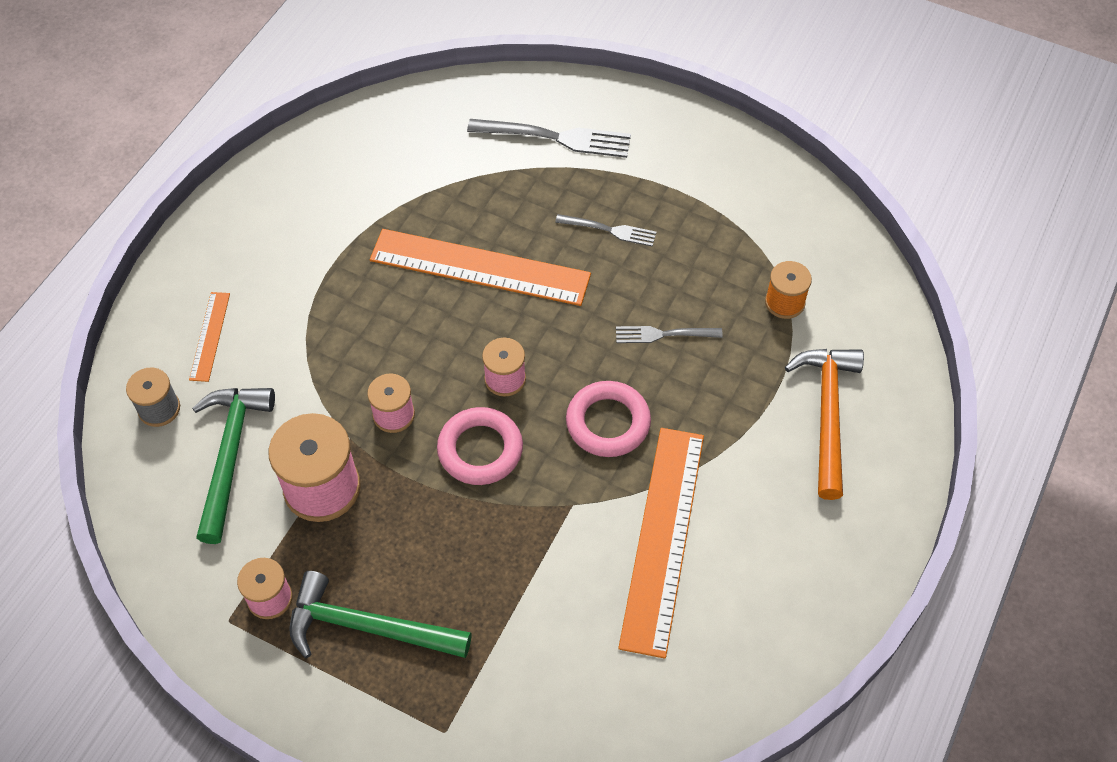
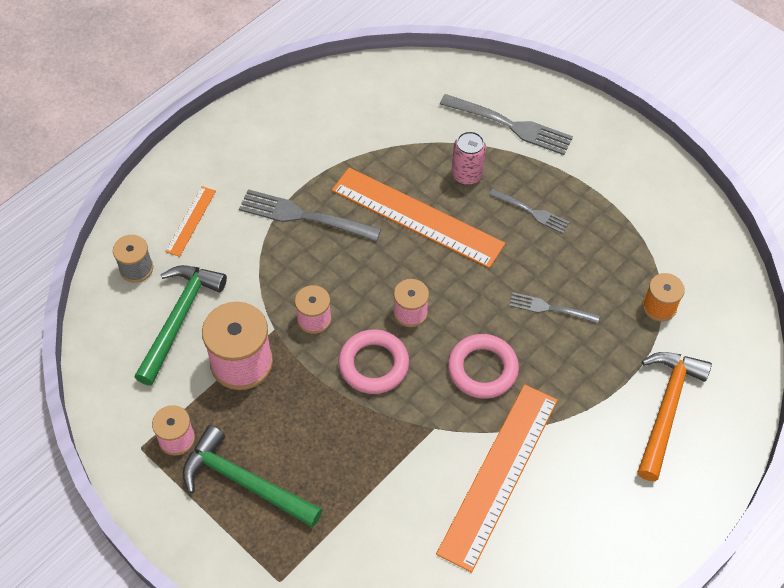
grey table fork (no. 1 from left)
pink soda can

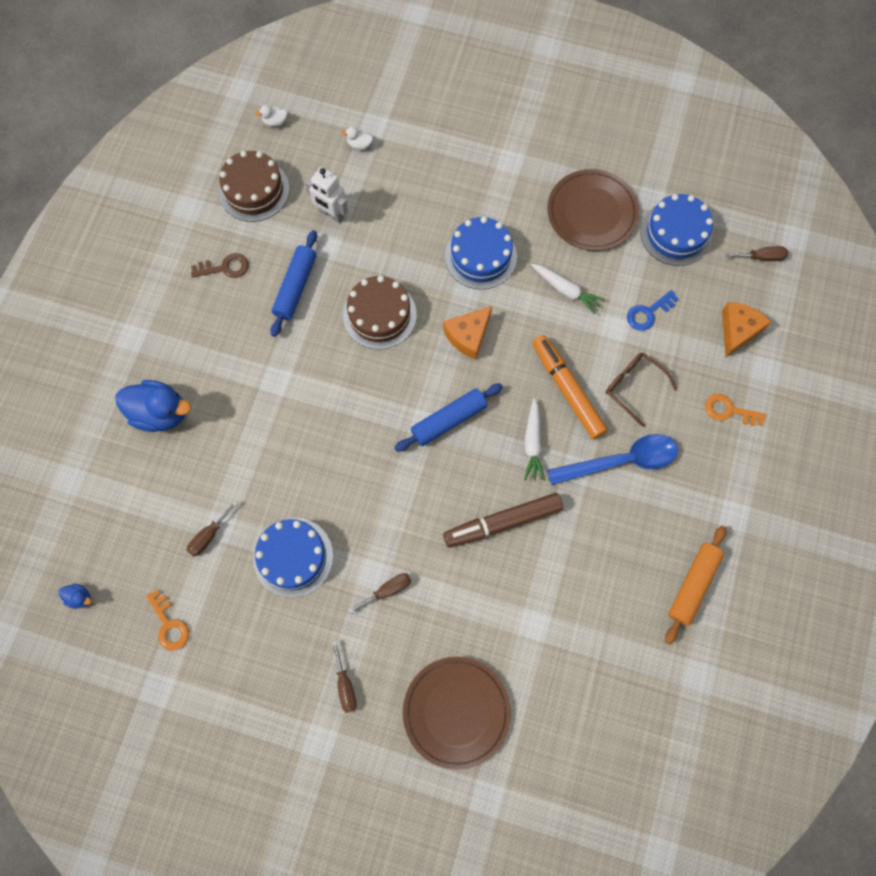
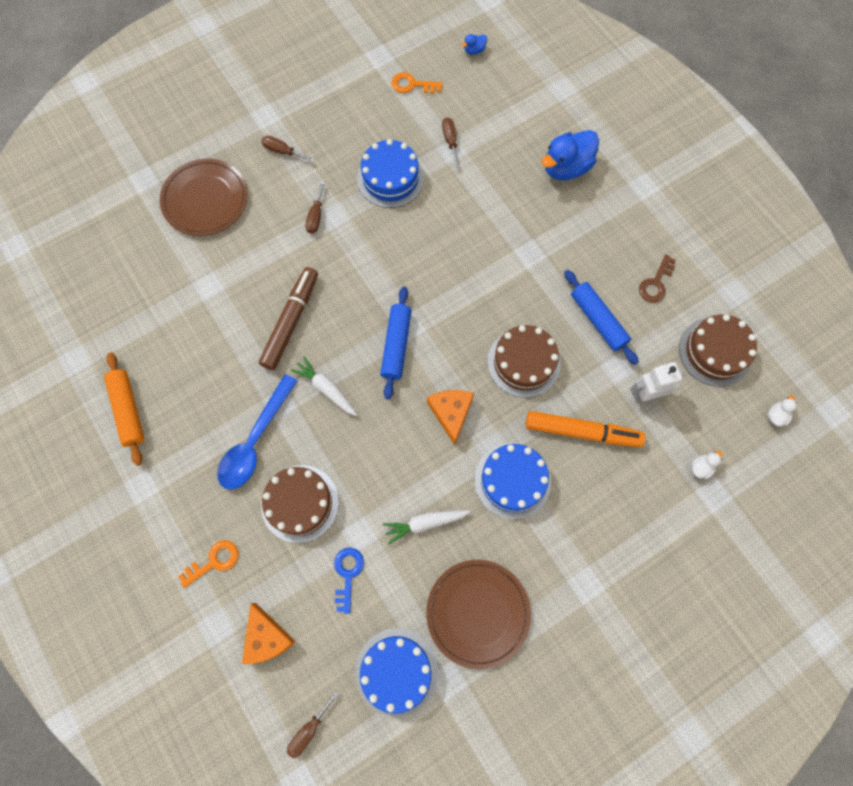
orange felt pen
russet gateau (no. 1 from left)

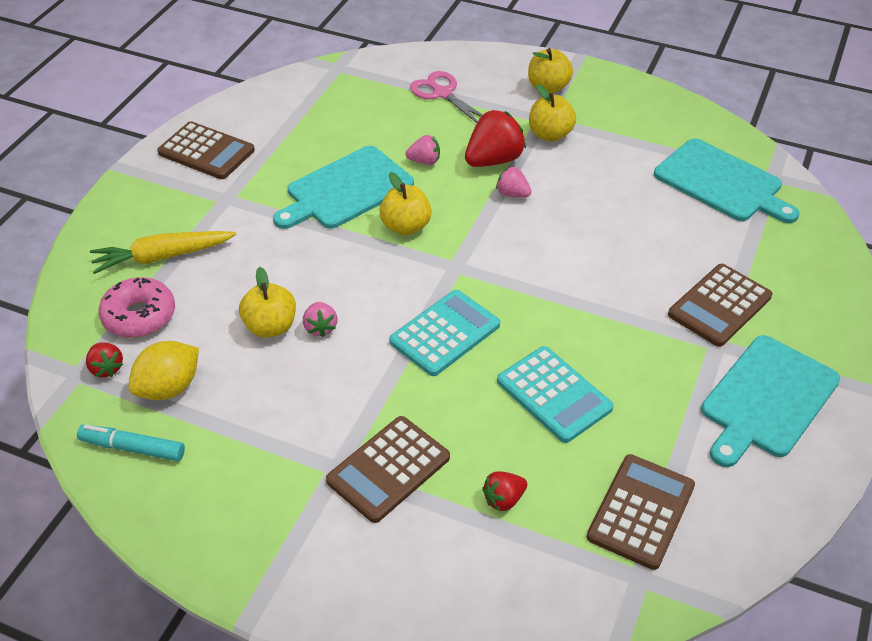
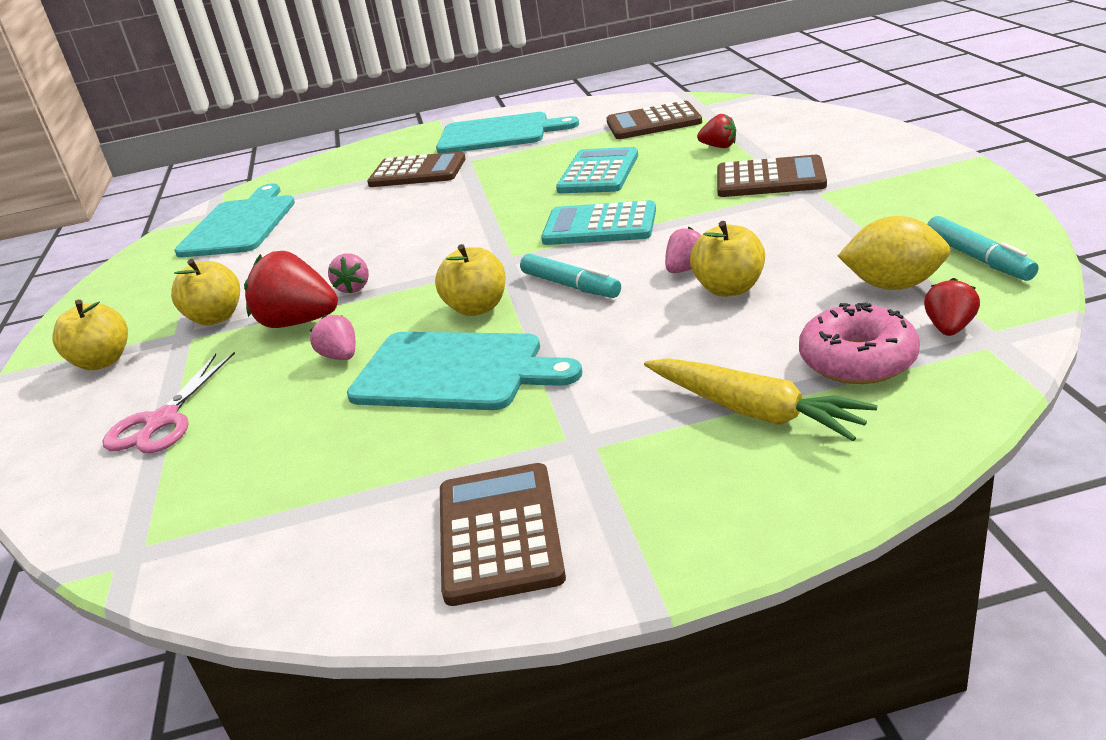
turquoise felt pen (no. 1 from left)

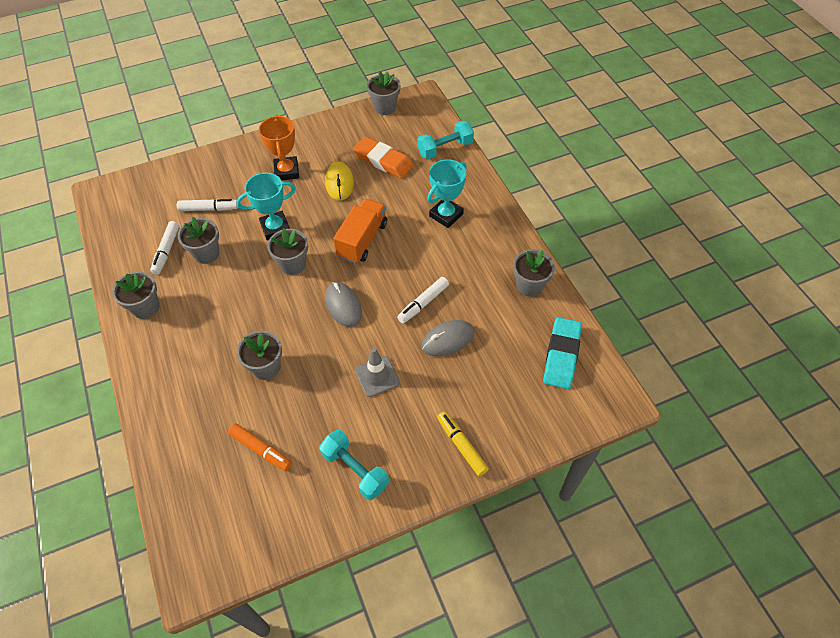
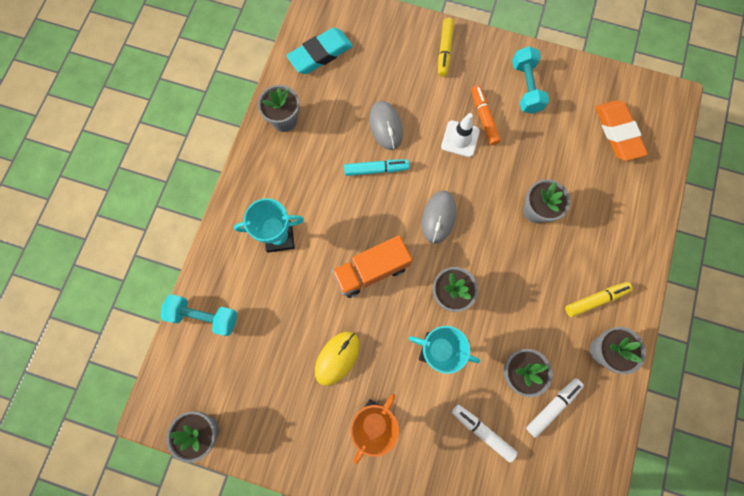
orange felt pen
orange eraser
pure white safety cone
turquoise felt pen
grey mouse (no. 1 from left)
golden felt pen (no. 2 from left)

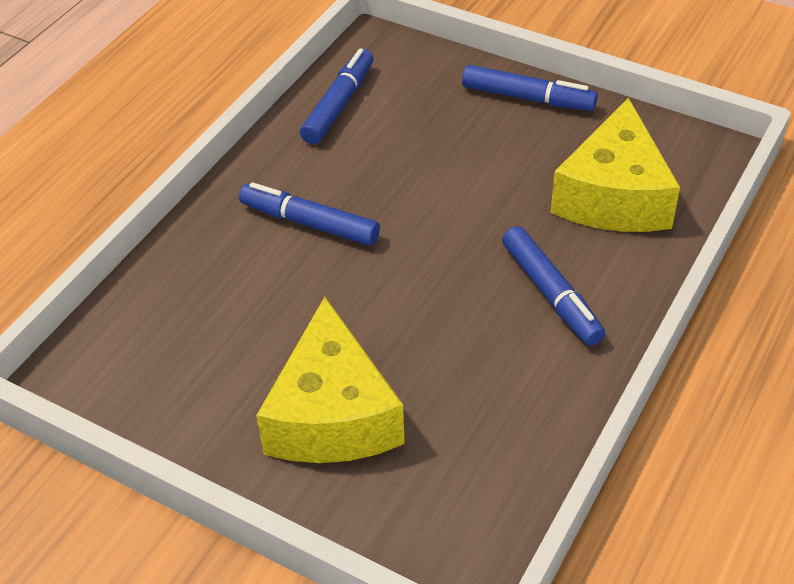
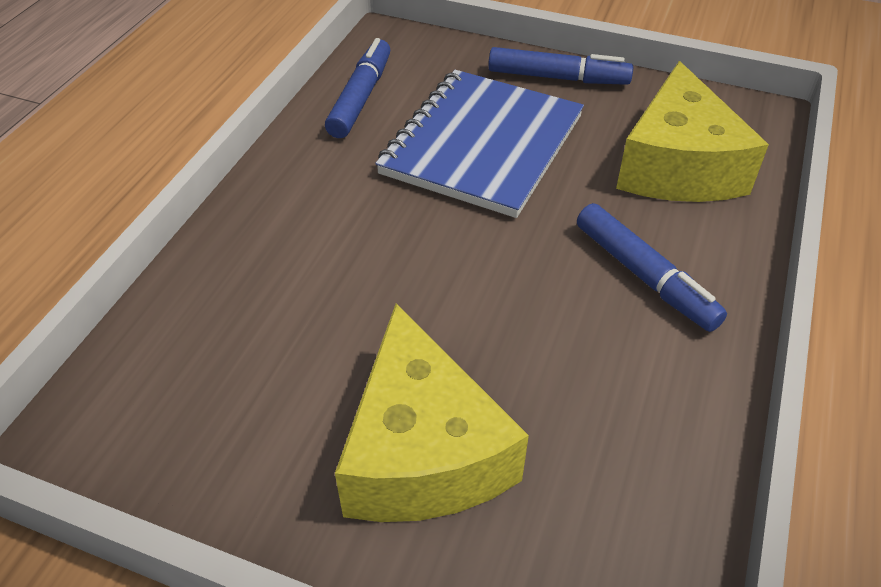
blue felt pen (no. 1 from left in the first image)
blue notepad

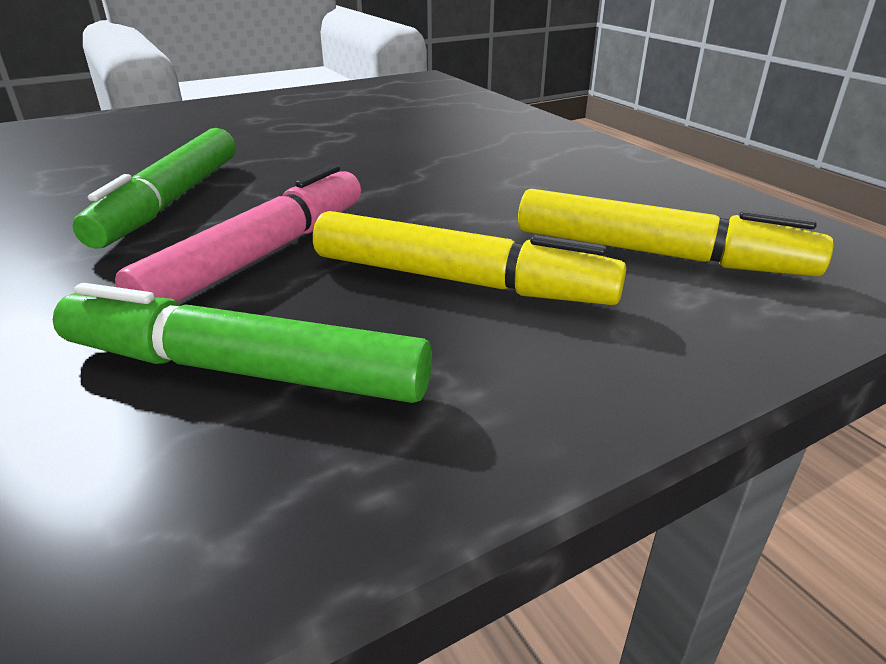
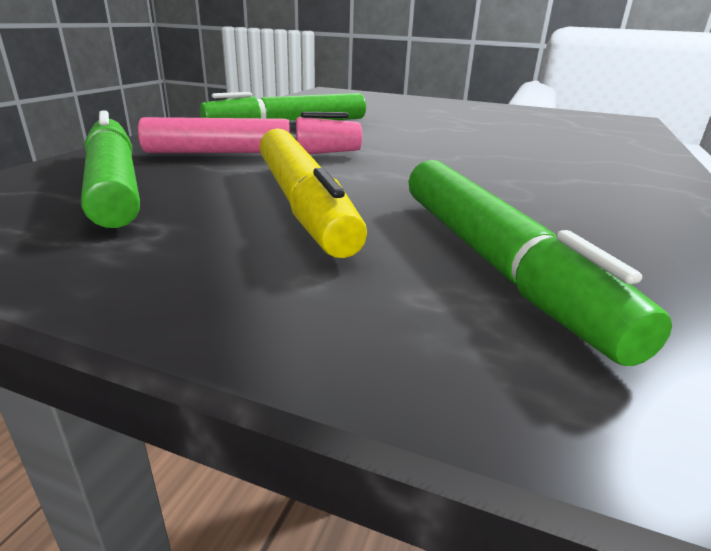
green felt pen (no. 3 from left)

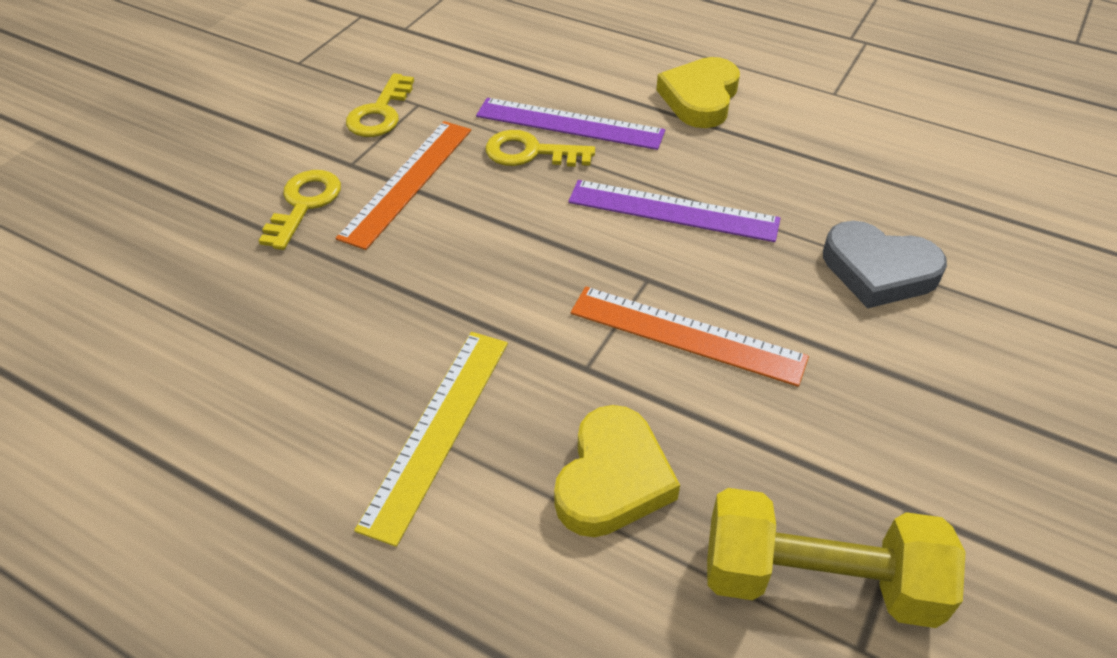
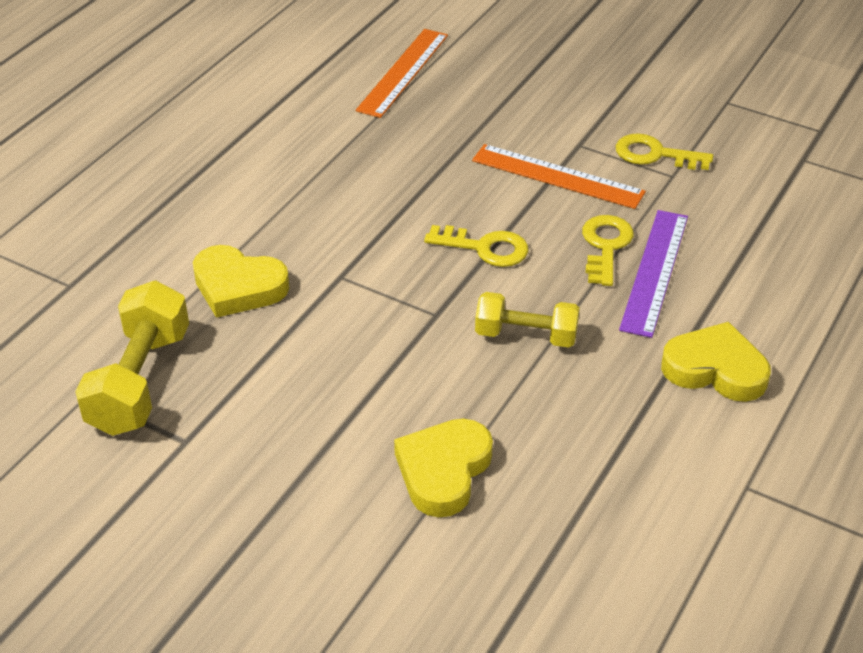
golden key (no. 1 from left)
golden ruler
golden free weight (no. 2 from left)
orange ruler (no. 1 from left)
golden heart (no. 2 from left)

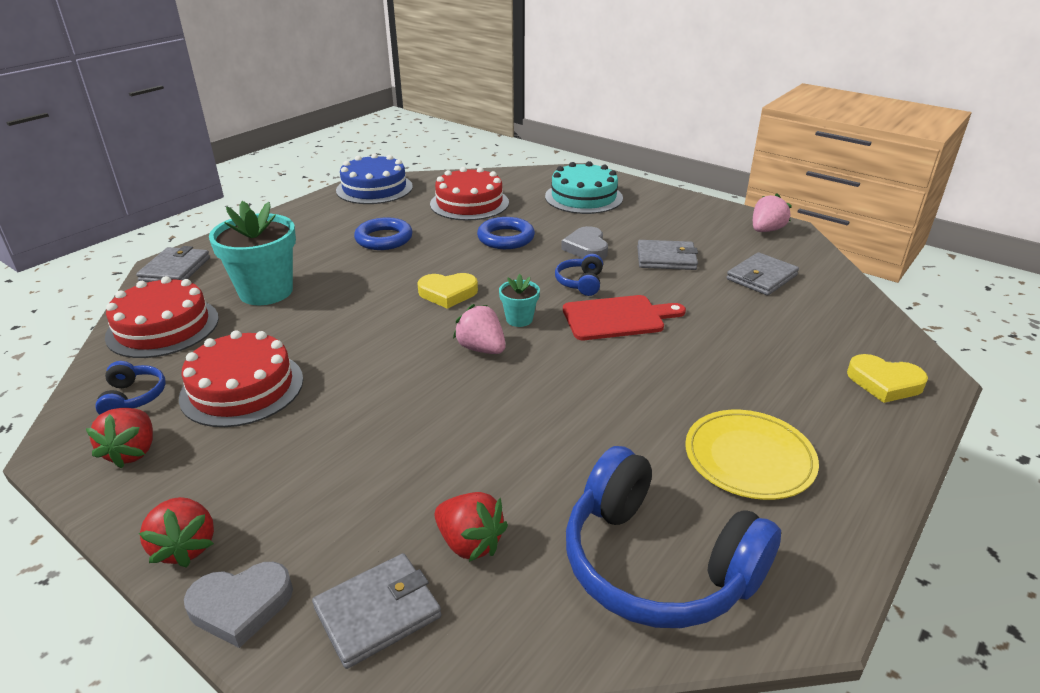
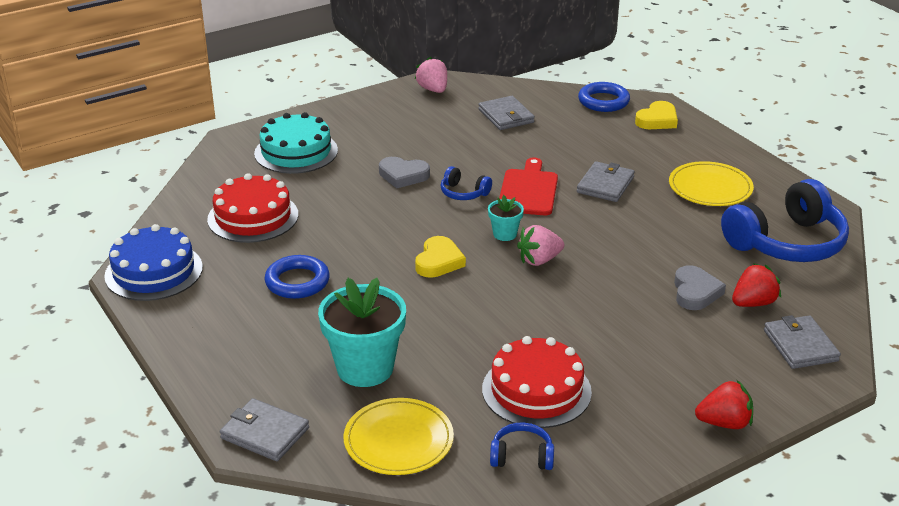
red toy strawberry (no. 1 from left in the first image)
golden flat dish (no. 1 from left)
grey heart (no. 2 from left)
blue torus (no. 2 from left)
grey card wallet (no. 3 from left)

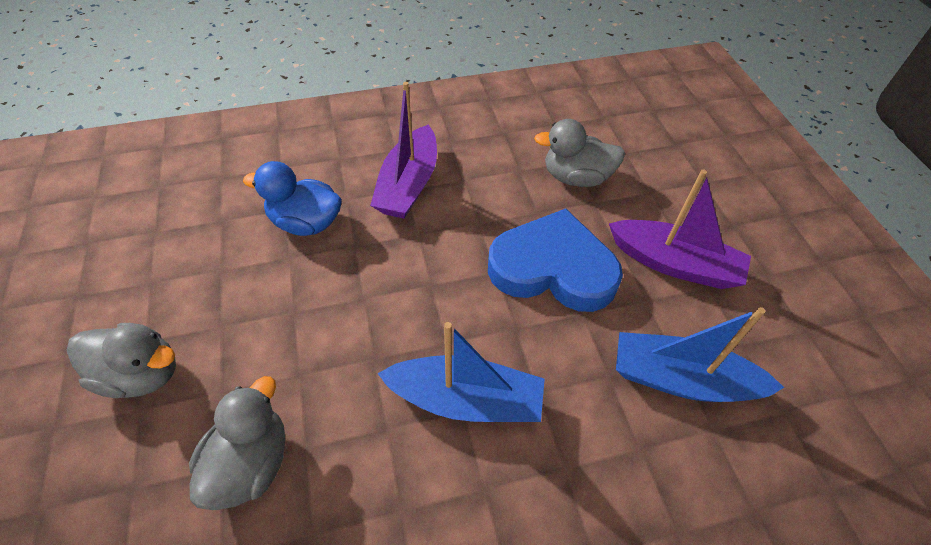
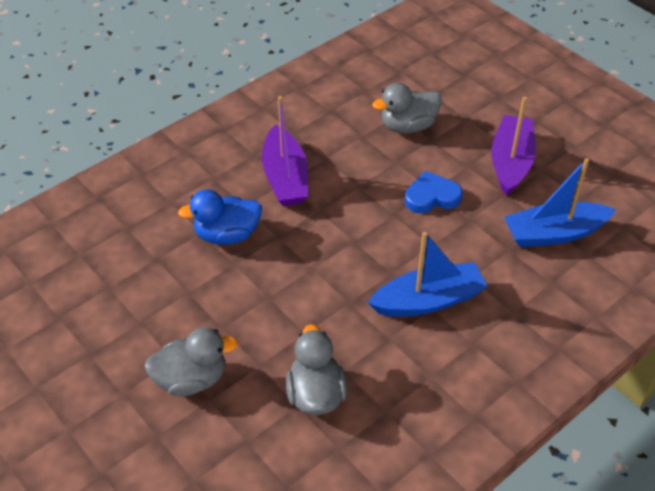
blue heart
purple toy boat (no. 2 from left)

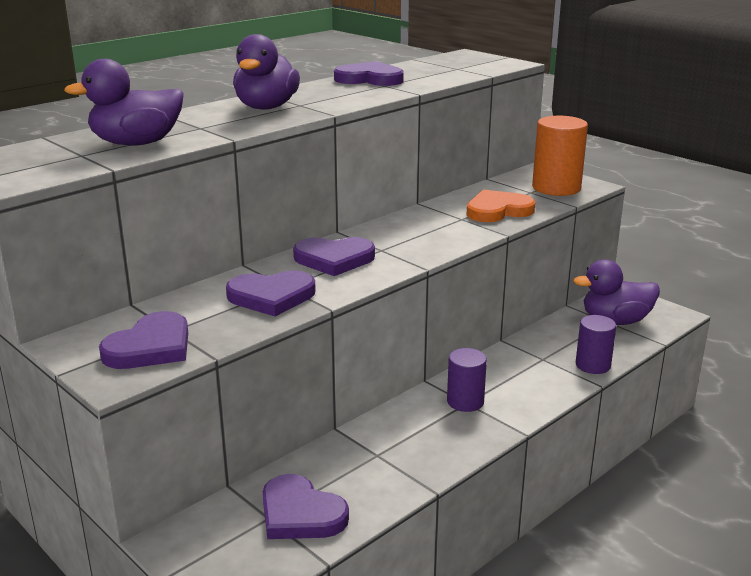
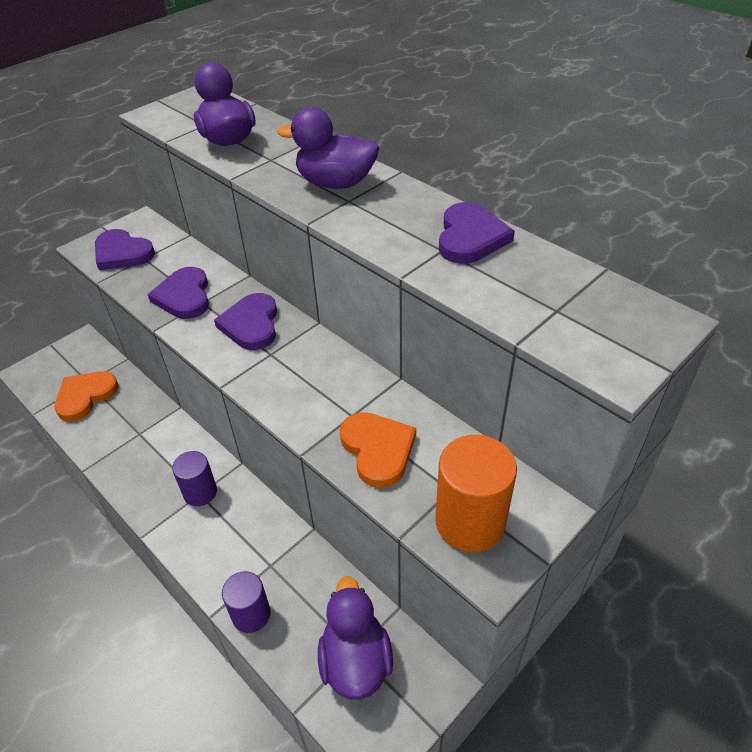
orange heart (no. 1 from left)

